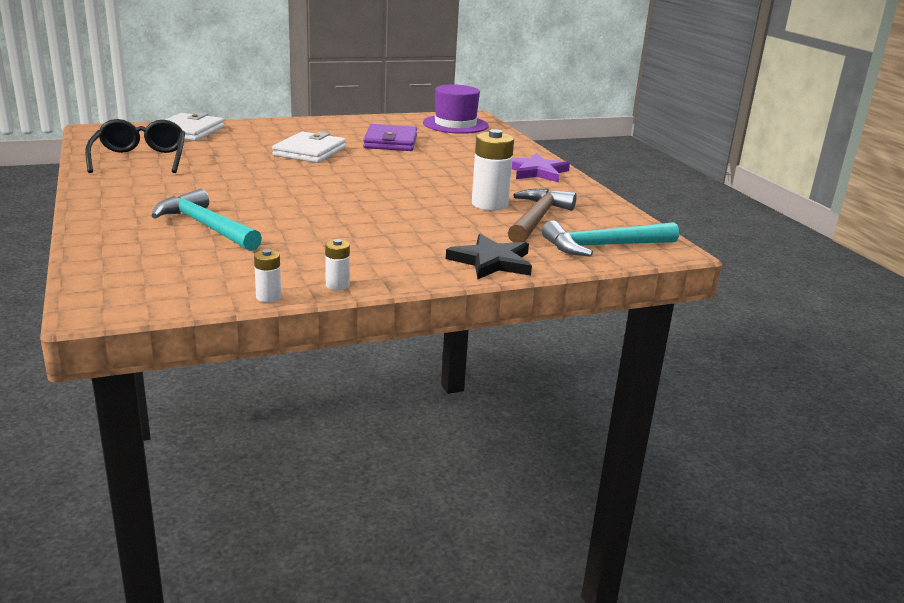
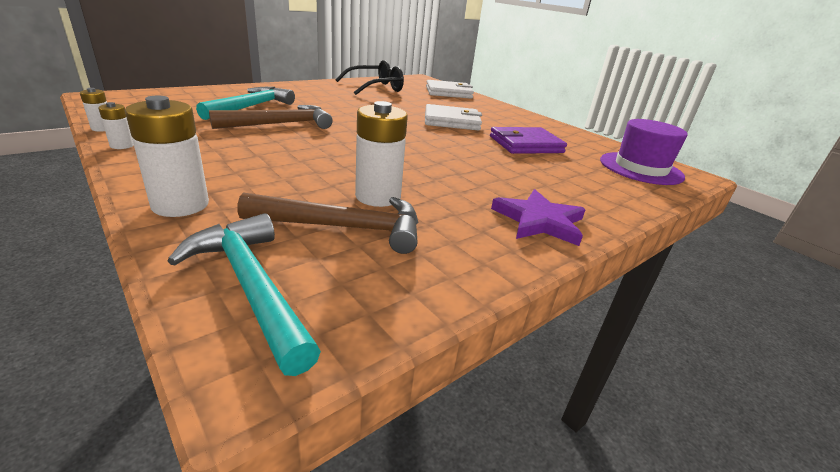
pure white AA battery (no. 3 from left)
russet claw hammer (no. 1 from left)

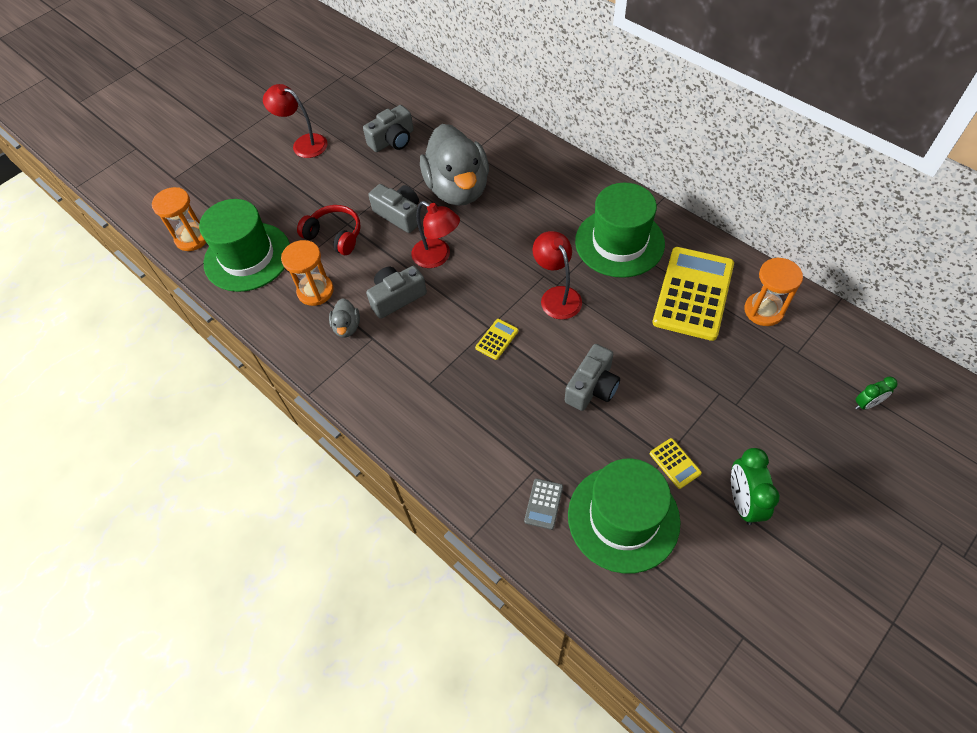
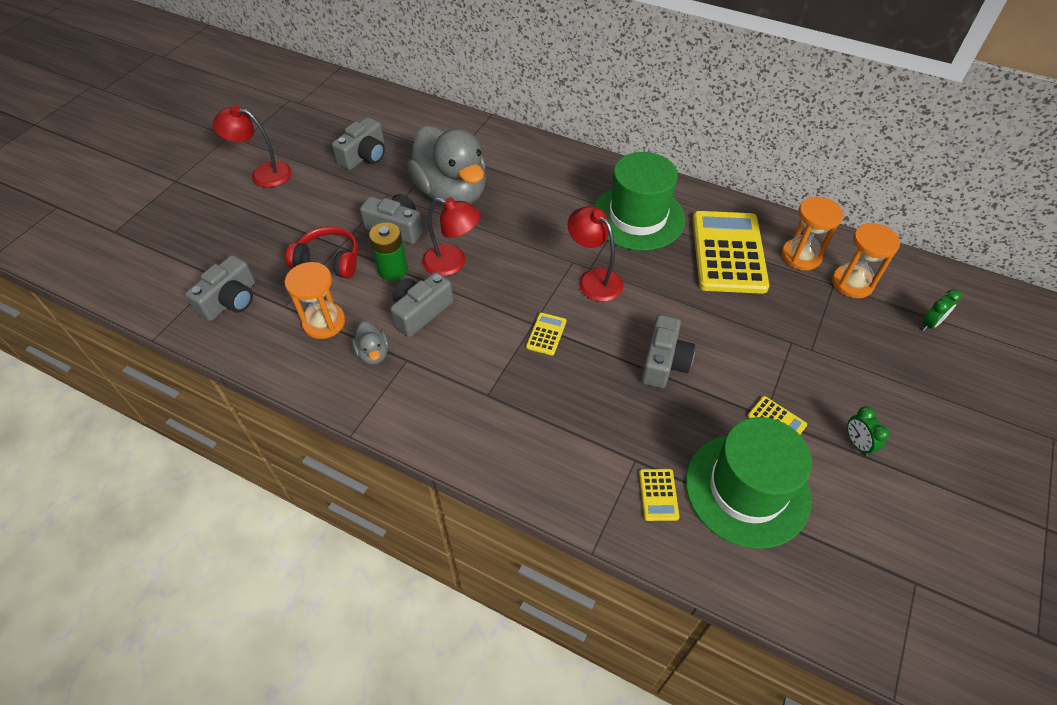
orange sand timer (no. 3 from left)
grey compact camera (no. 1 from left)
golden pocket calculator (no. 2 from left)
green bedside clock (no. 1 from left)
green AA battery

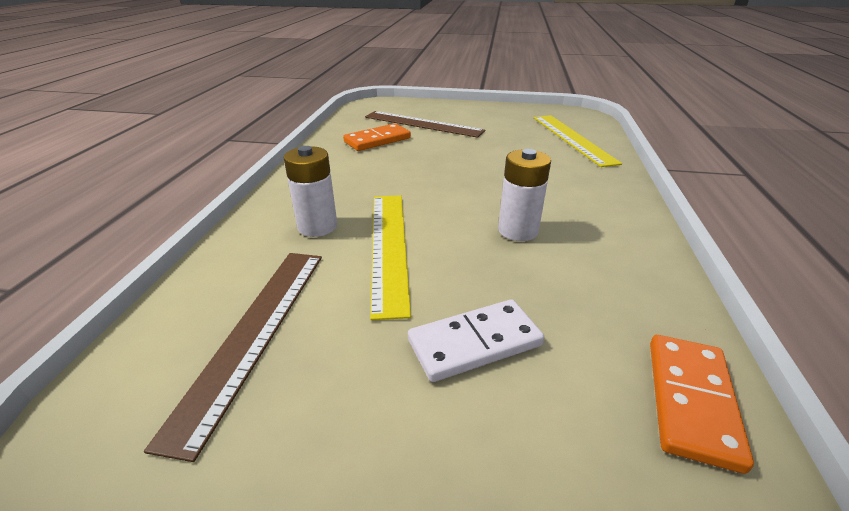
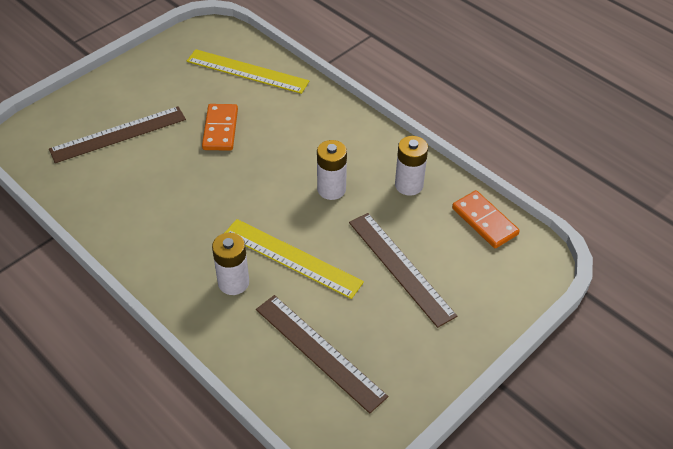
orange domino tile (no. 1 from left)
russet ruler (no. 3 from left)
pure white AA battery (no. 3 from left)

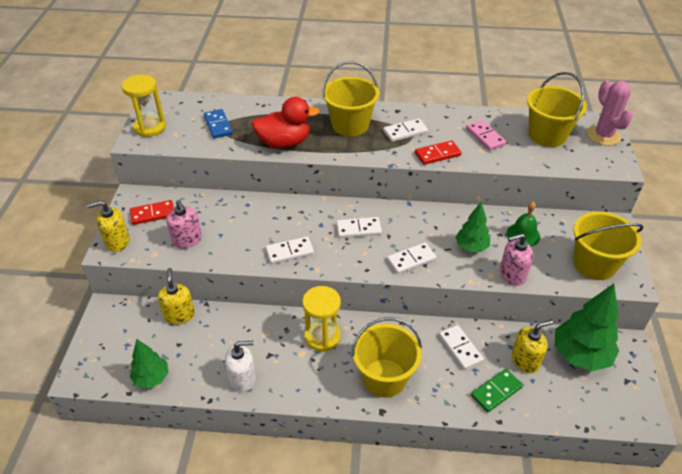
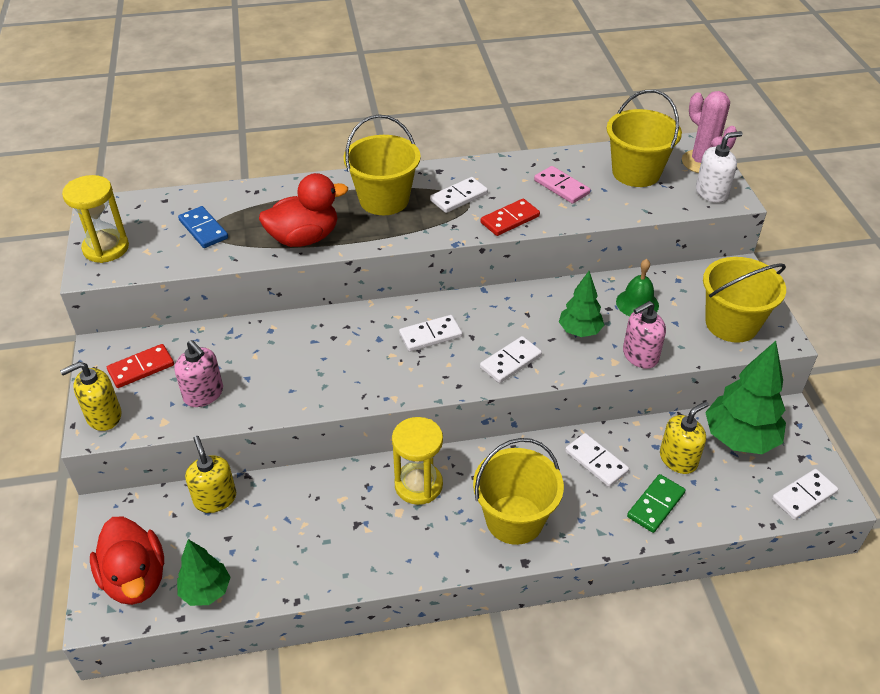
pure white soap pump
pure white domino tile (no. 5 from left)
red rubber duck (no. 1 from left)

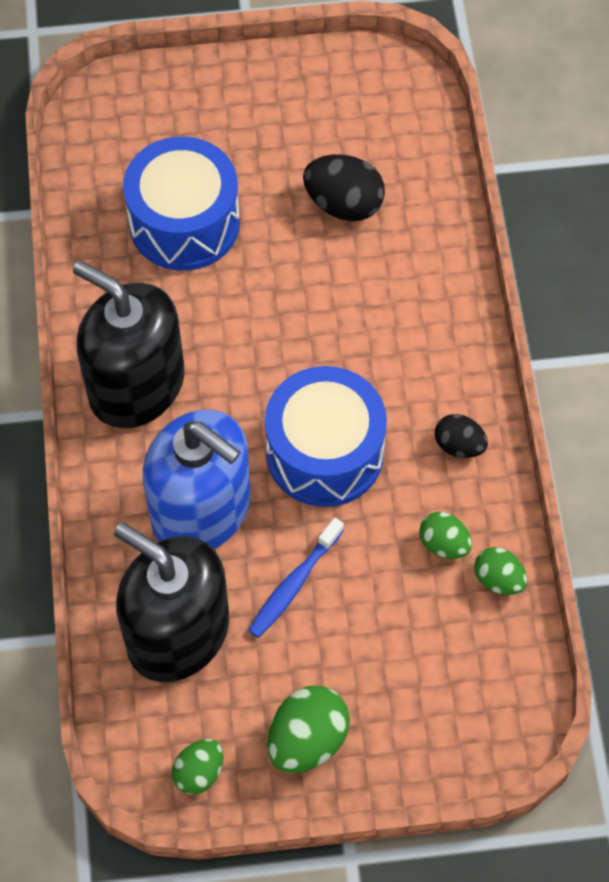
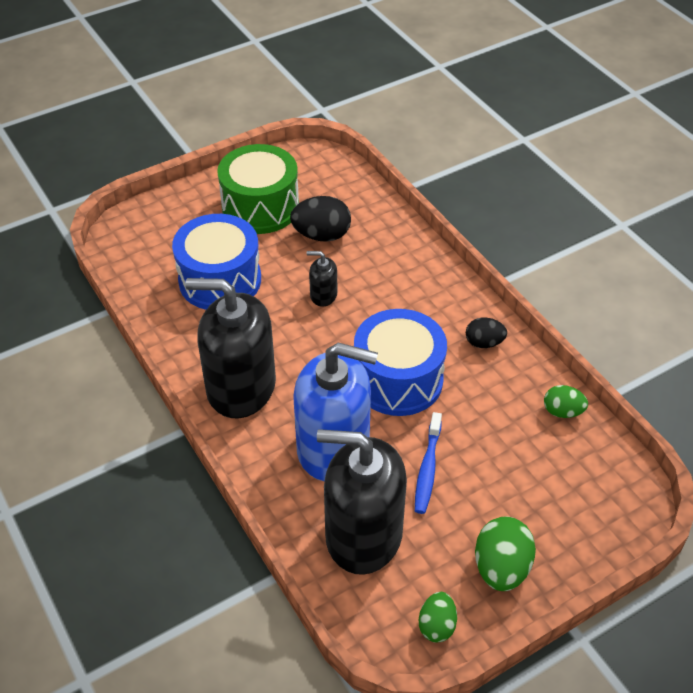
green egg (no. 3 from left in the first image)
green snare drum
black soap pump (no. 2 from left)

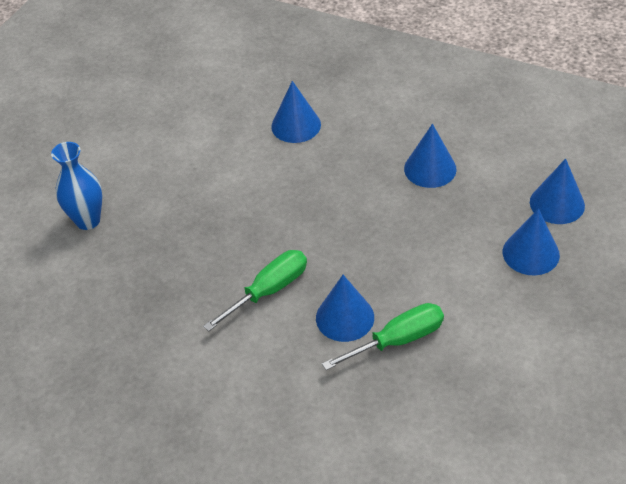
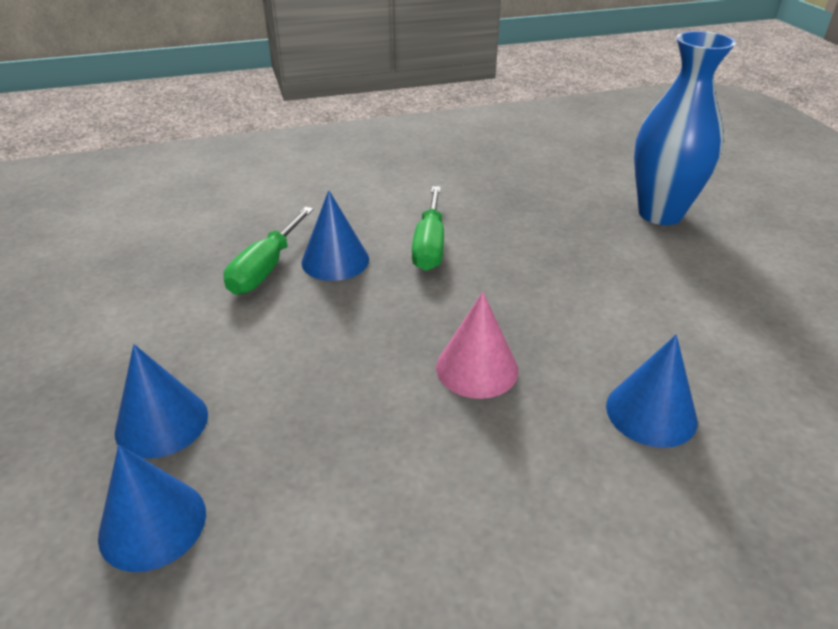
blue flower vase
blue cone shape (no. 3 from left in the first image)
pink cone shape

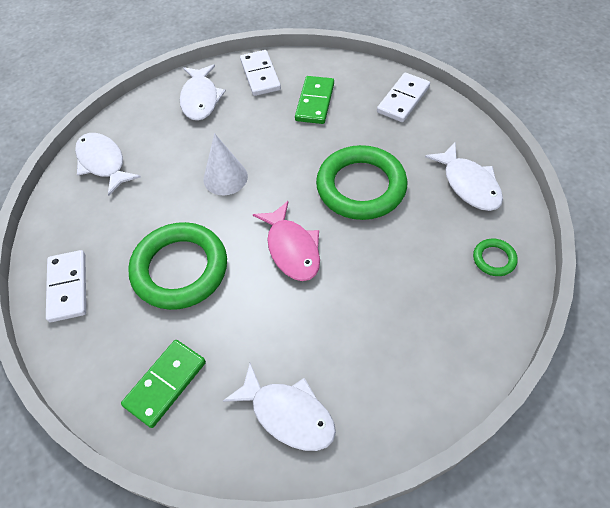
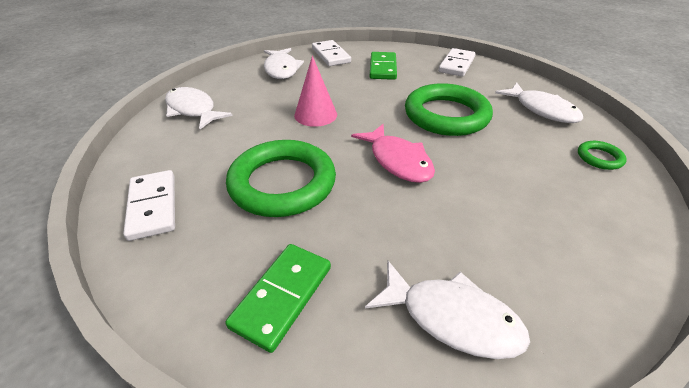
pink cone shape

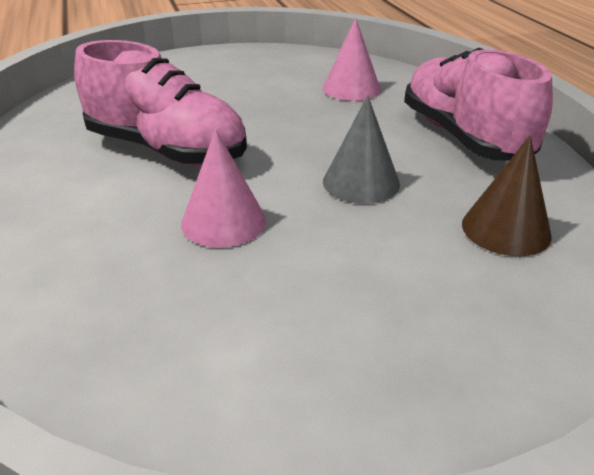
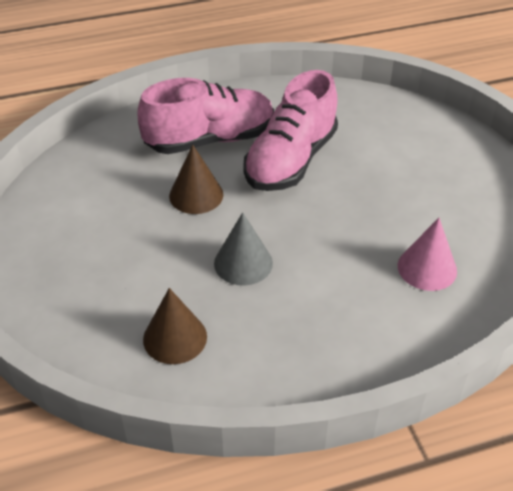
russet cone shape (no. 2 from left)
pink sneaker (no. 1 from left)

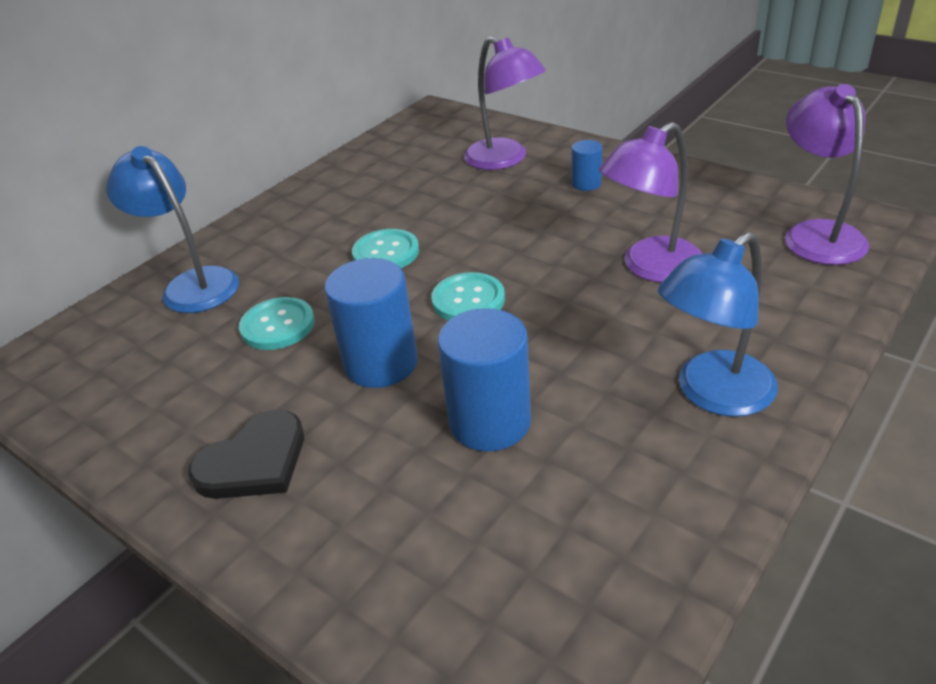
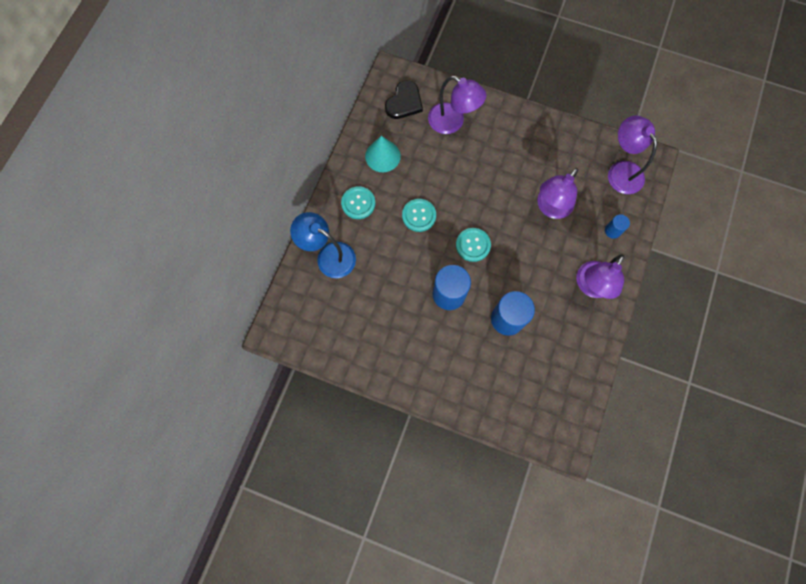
black heart
turquoise sewing button (no. 1 from left)
blue solid cylinder (no. 3 from left)
purple lamp (no. 3 from left)
turquoise cone shape

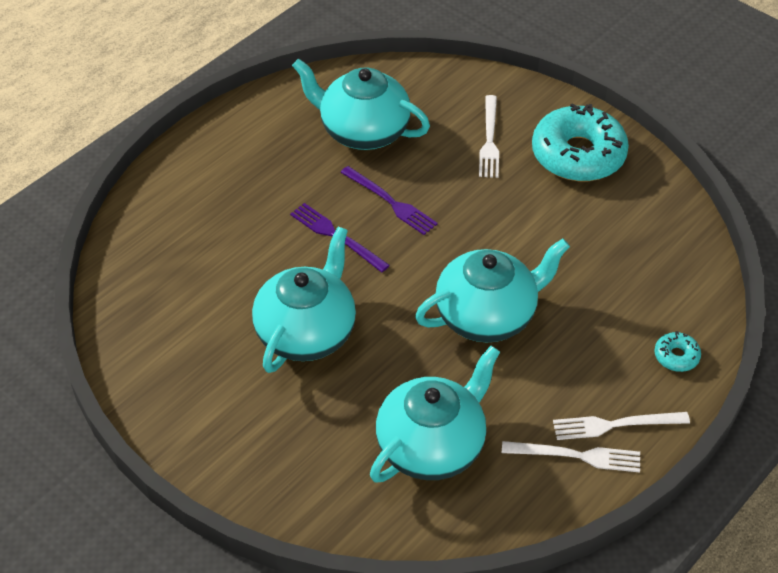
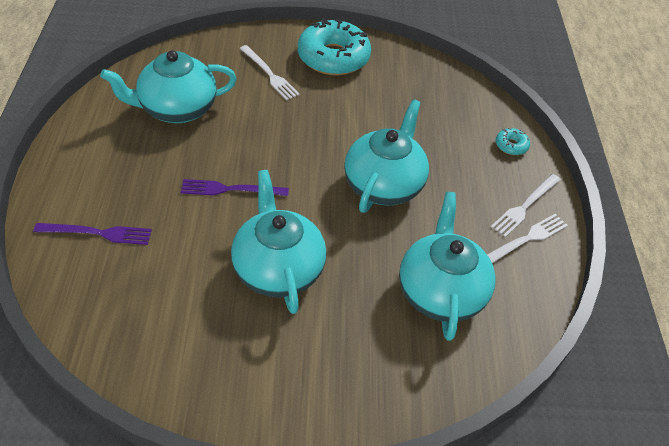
purple table fork (no. 1 from left)

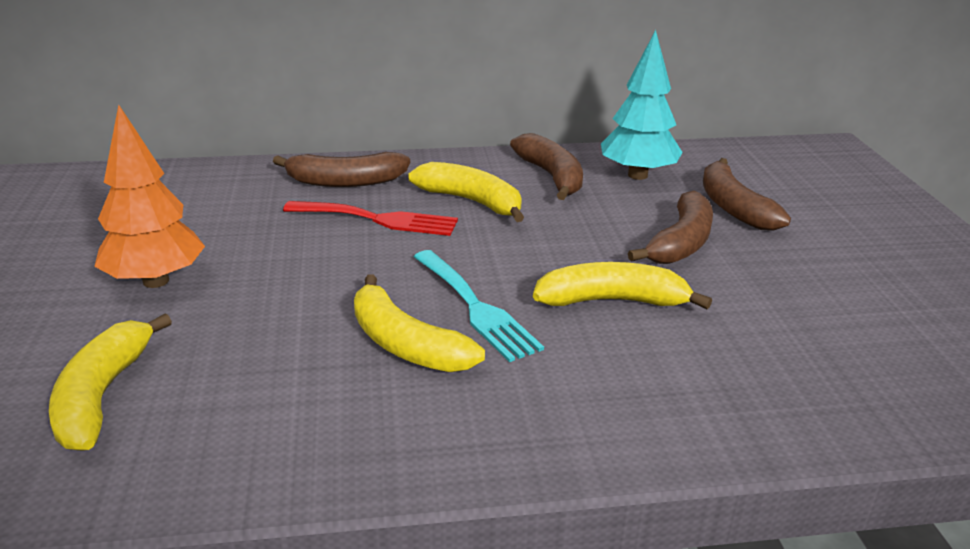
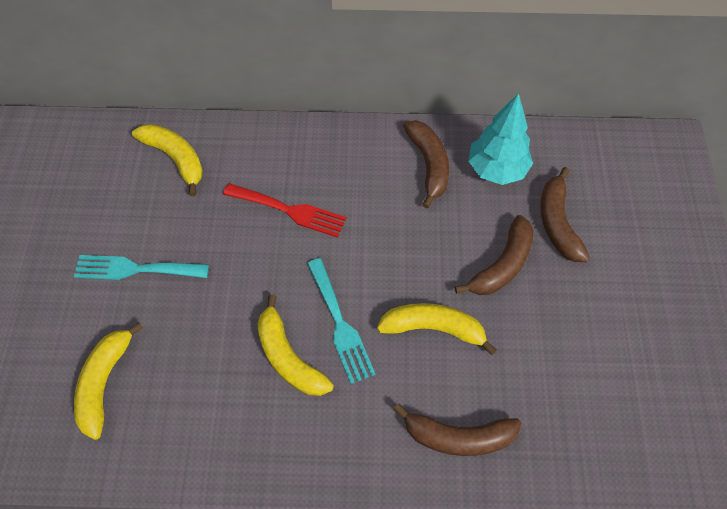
turquoise table fork (no. 1 from left)
russet banana fruit (no. 2 from left)
golden banana fruit (no. 2 from left)

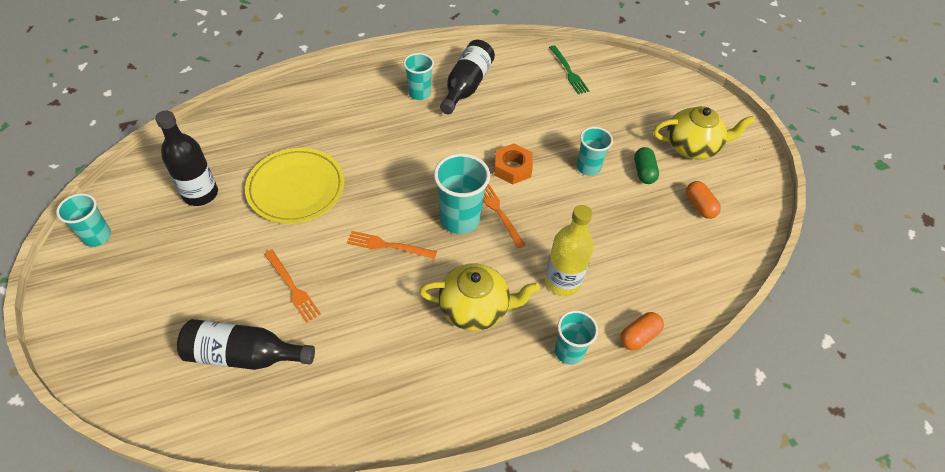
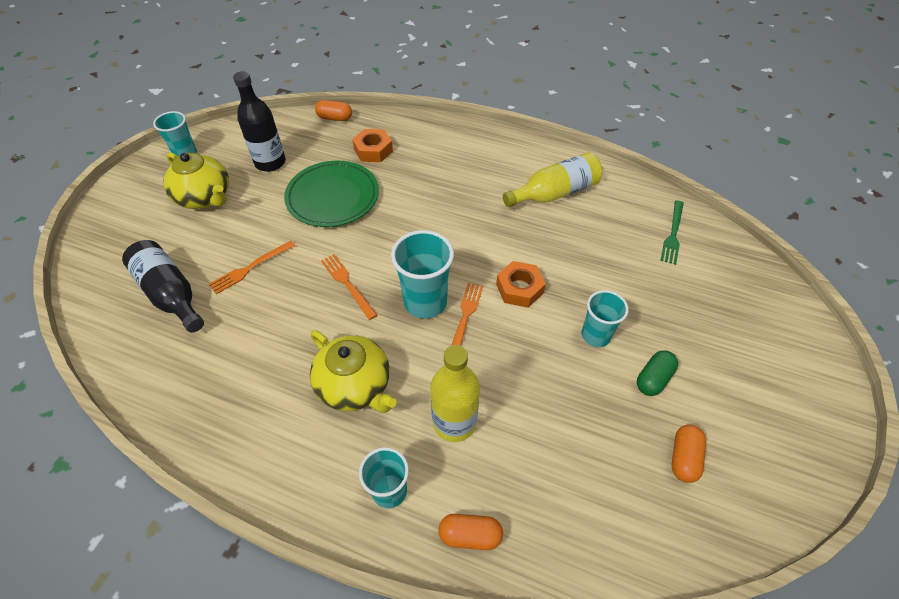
green flat dish
orange table fork (no. 1 from left)
turquoise tumbler (no. 2 from left in the first image)
golden bottle (no. 2 from left)
golden china teapot (no. 1 from left)
orange pill shape (no. 1 from left)
orange hex nut (no. 1 from left)

